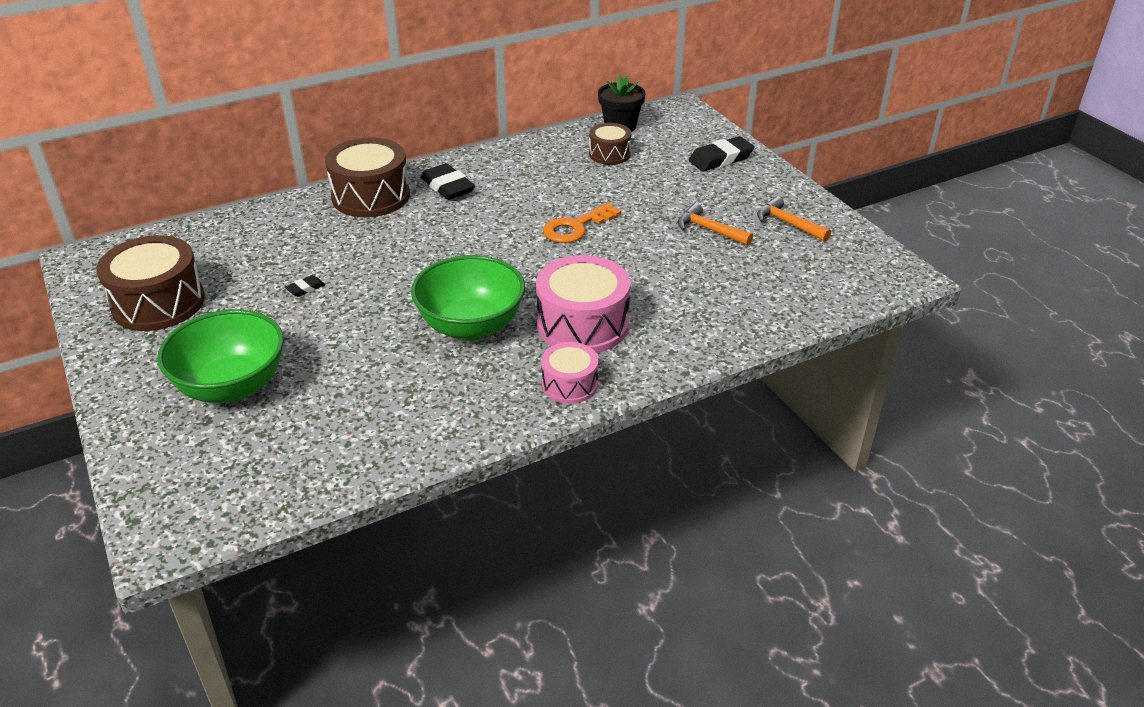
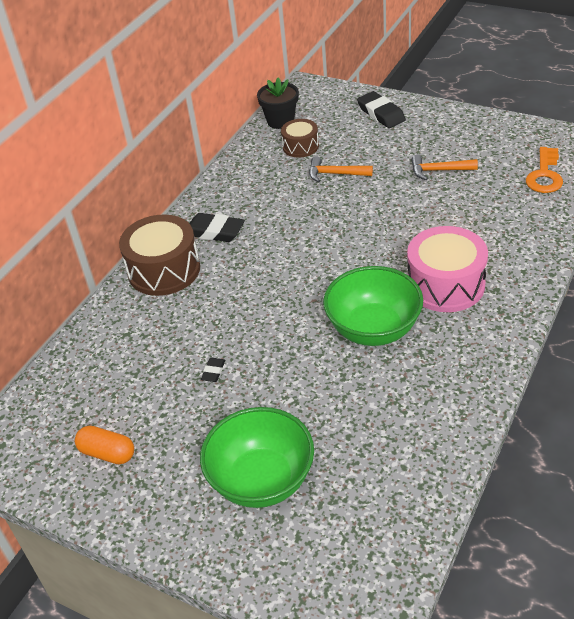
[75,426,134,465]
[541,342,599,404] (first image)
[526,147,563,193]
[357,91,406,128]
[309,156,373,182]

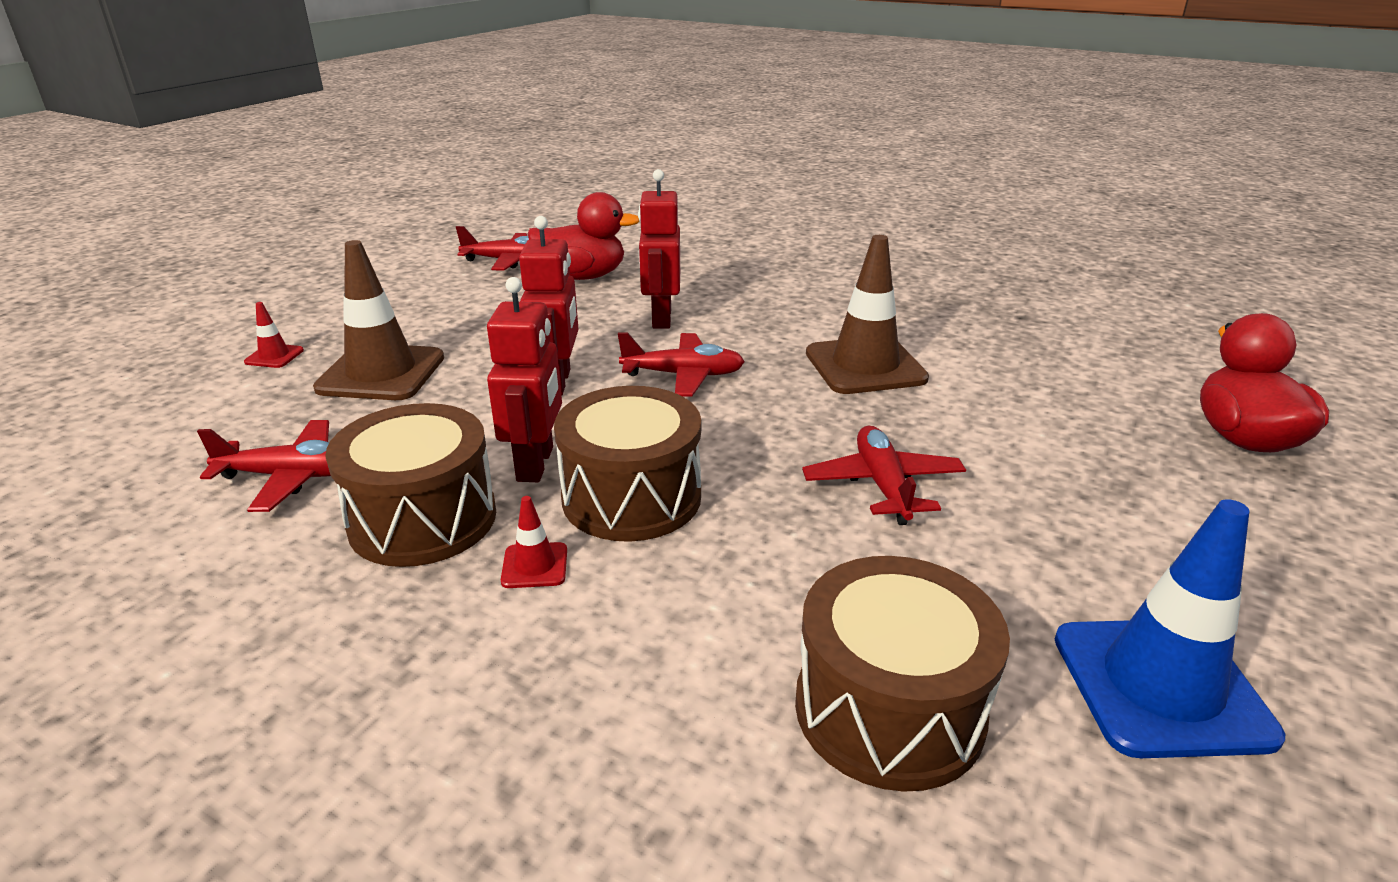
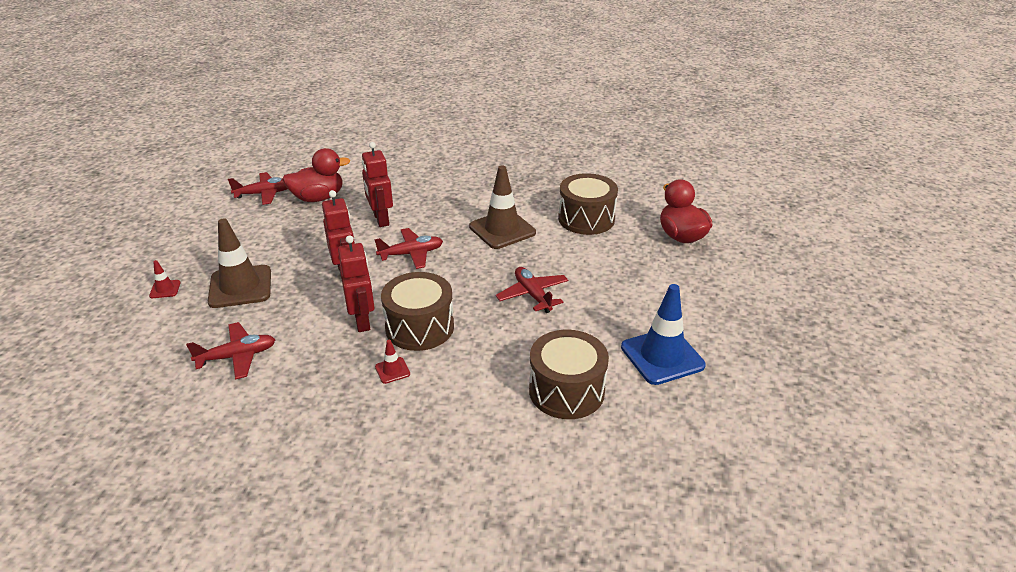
[558,173,618,235]

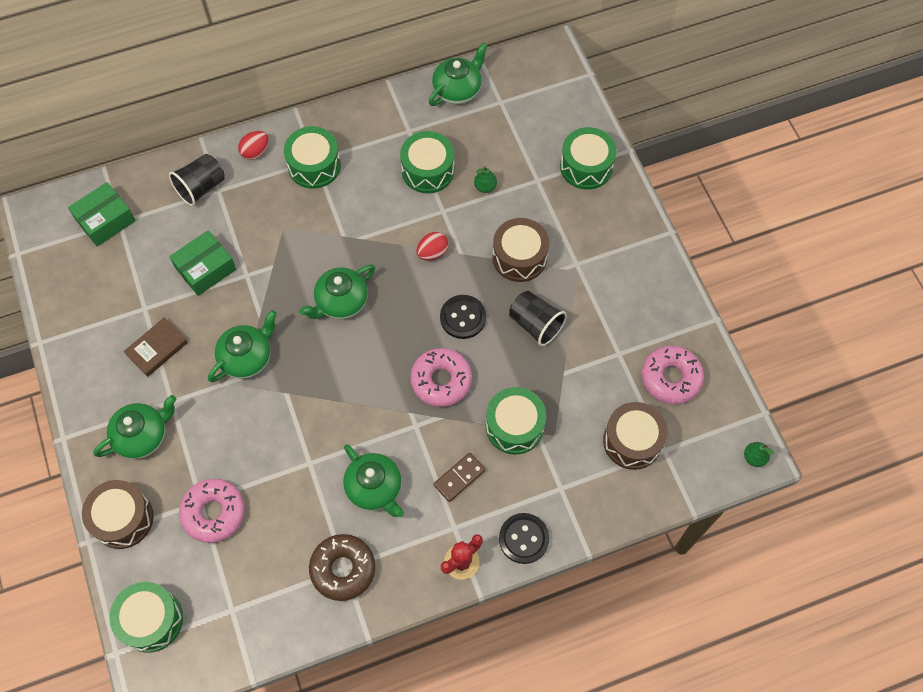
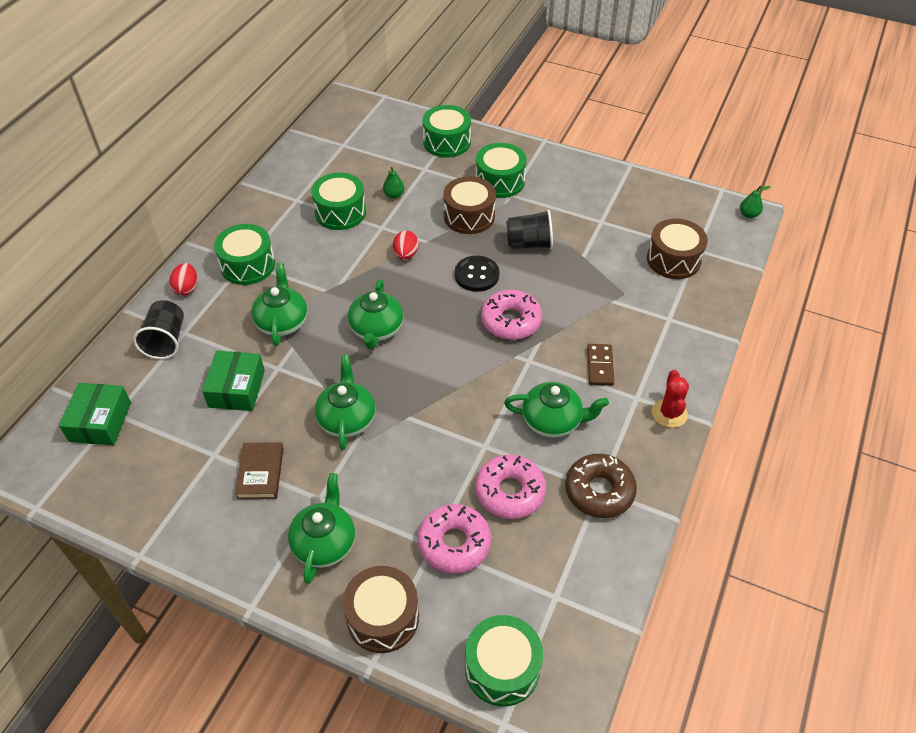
[251,263,307,346]
[476,143,527,198]
[499,513,549,564] (first image)
[475,455,546,519]

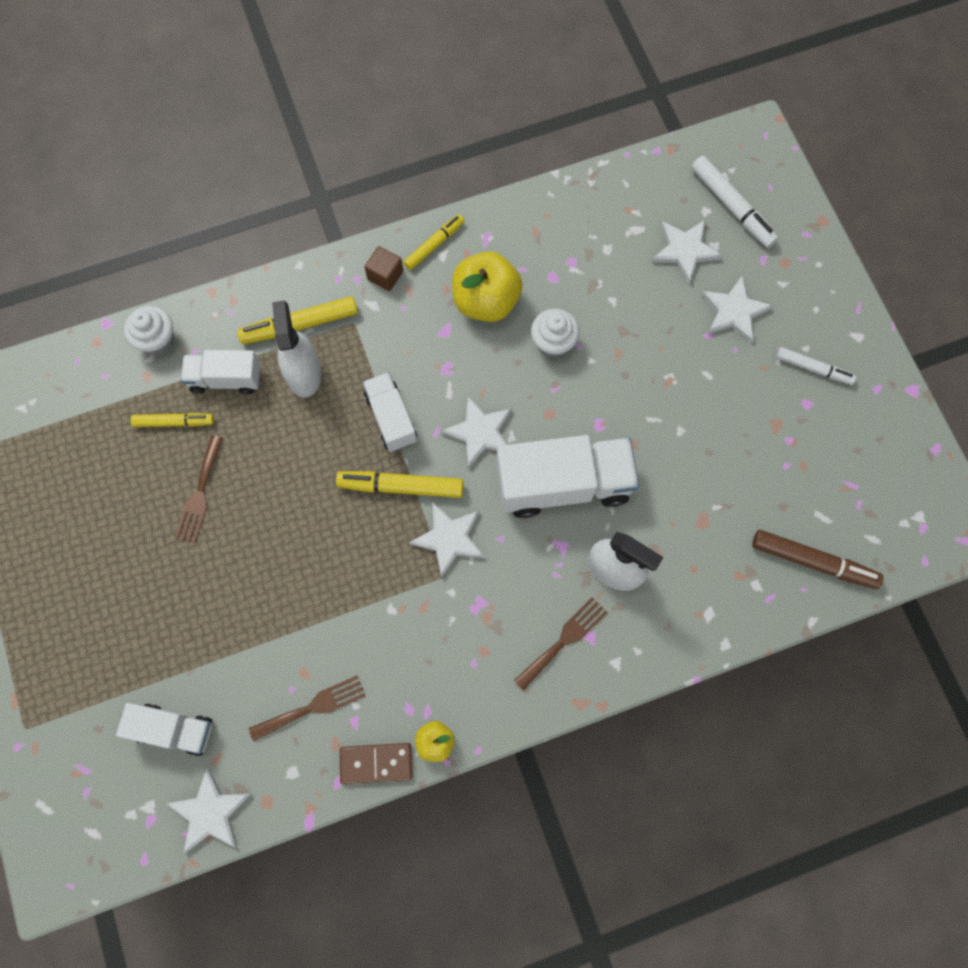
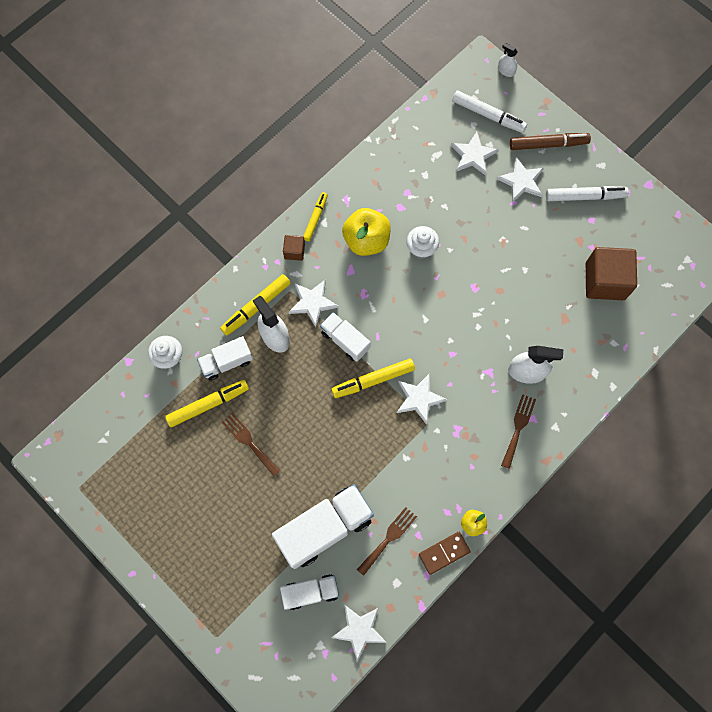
[165,380,249,427]
[222,413,281,476]
[288,279,339,327]
[272,484,374,569]
[510,133,591,150]
[546,186,629,201]
[498,43,518,77]
[586,247,637,300]

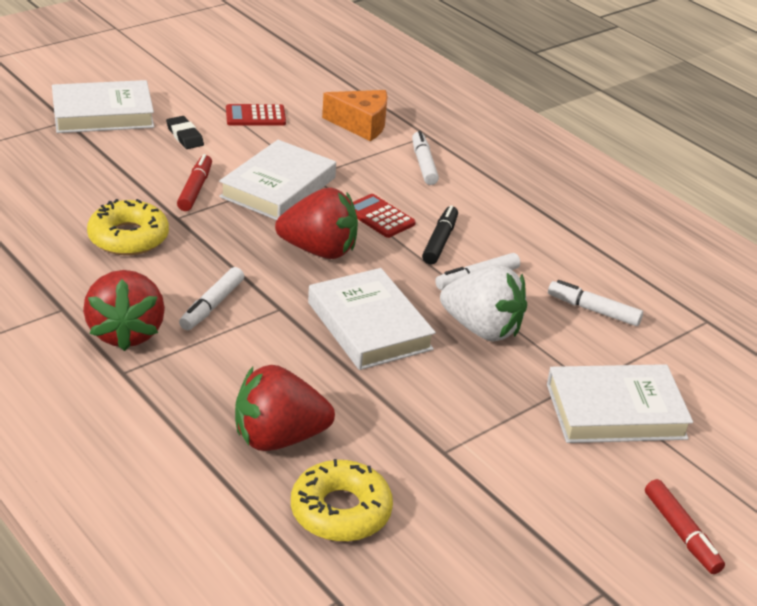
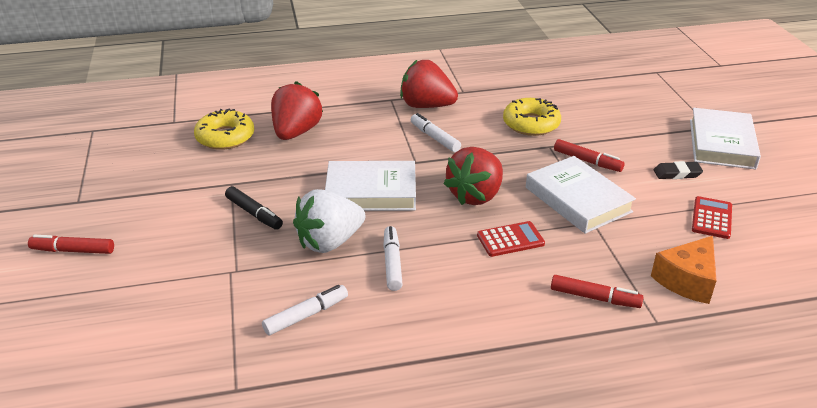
[551,275,643,308]
[225,186,283,230]
[547,364,693,443] (first image)

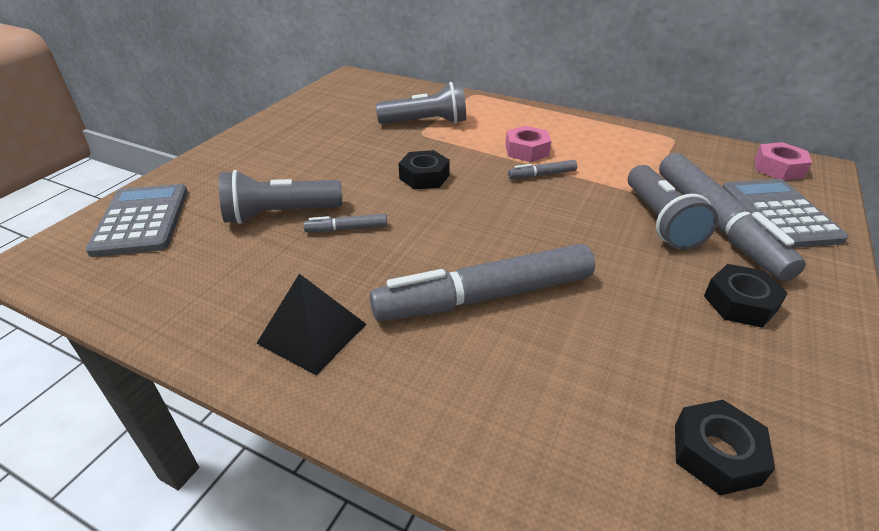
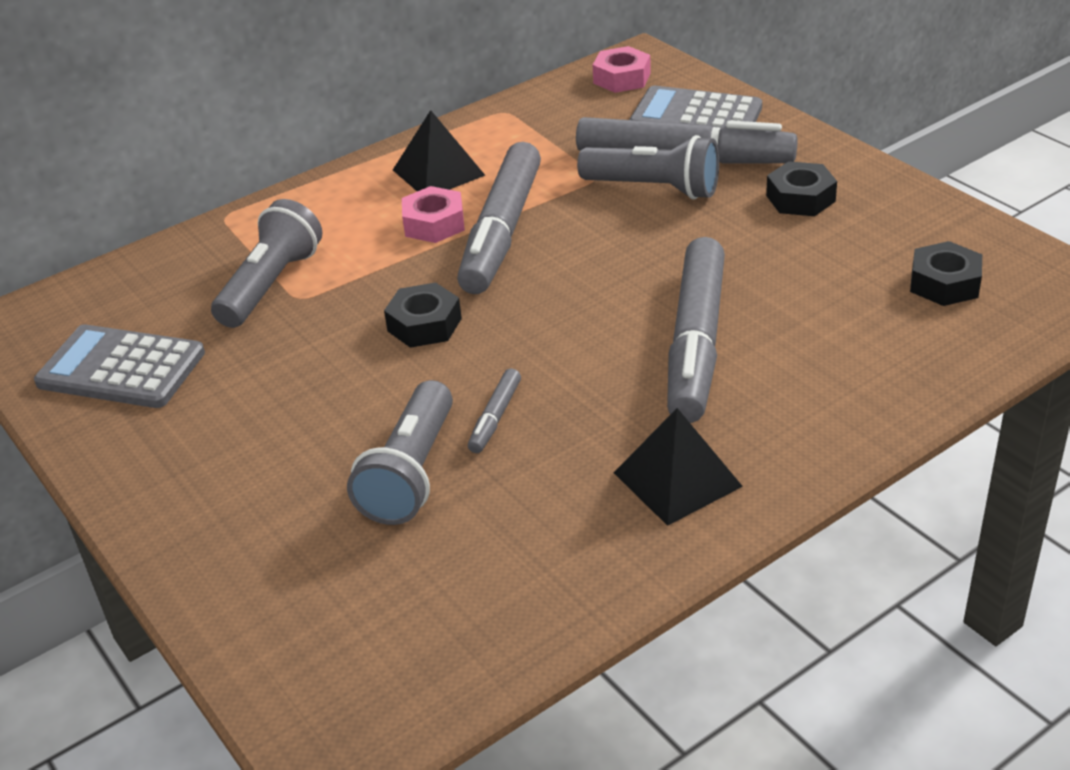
[34,324,205,408]
[457,142,541,294]
[393,110,486,191]

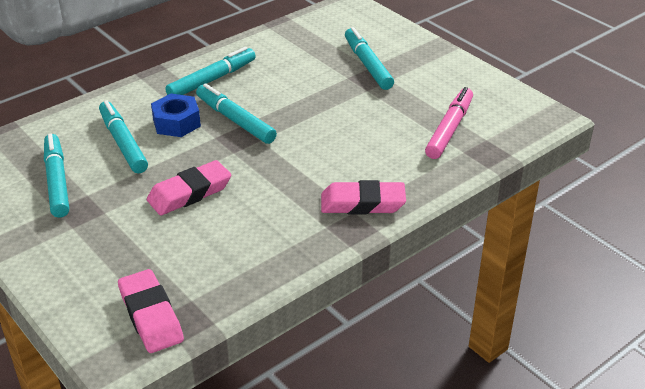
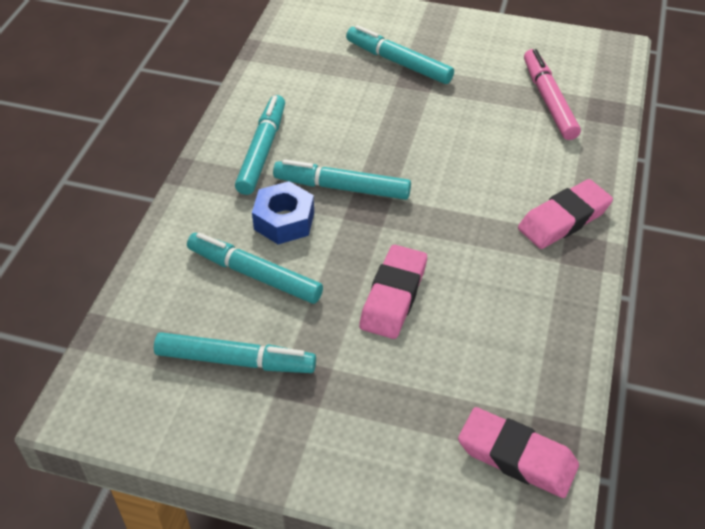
[154,332,316,373]

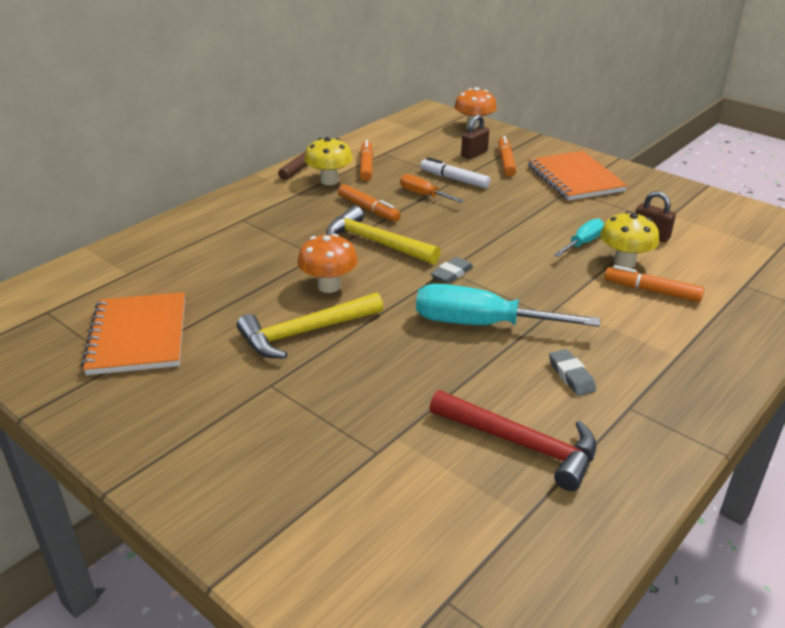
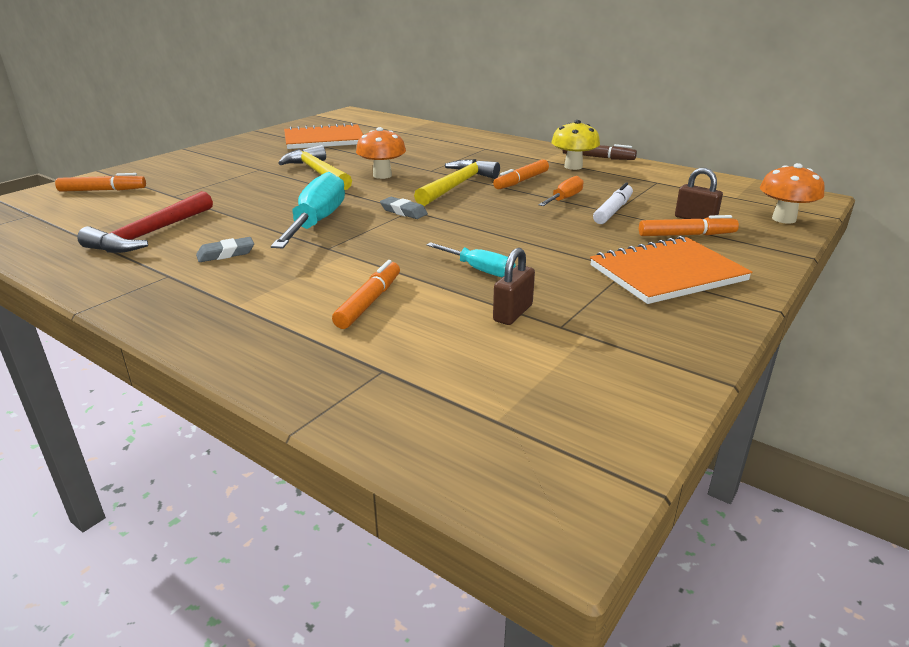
[55,173,146,192]
[600,211,659,268] (first image)

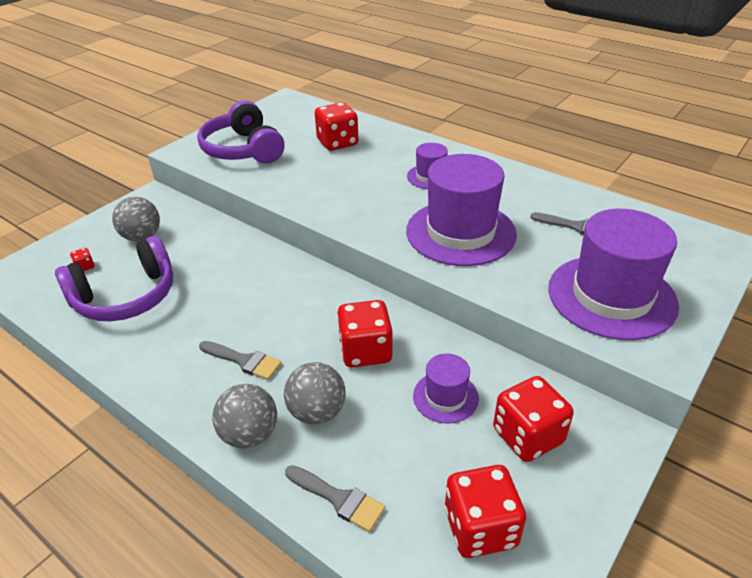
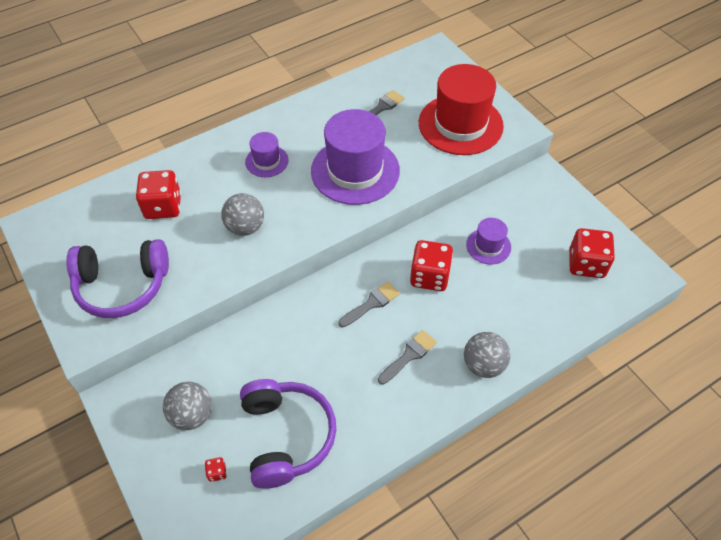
[221,193,264,236]
[339,281,400,327]
[493,376,574,462] (first image)
[419,64,504,155]

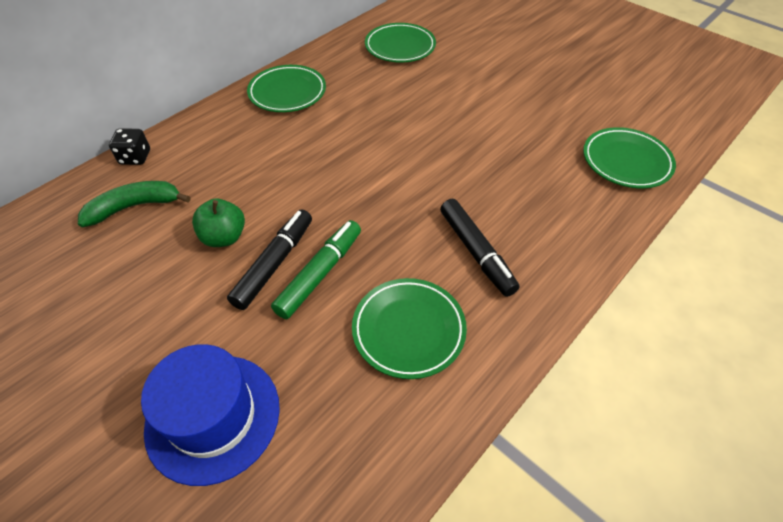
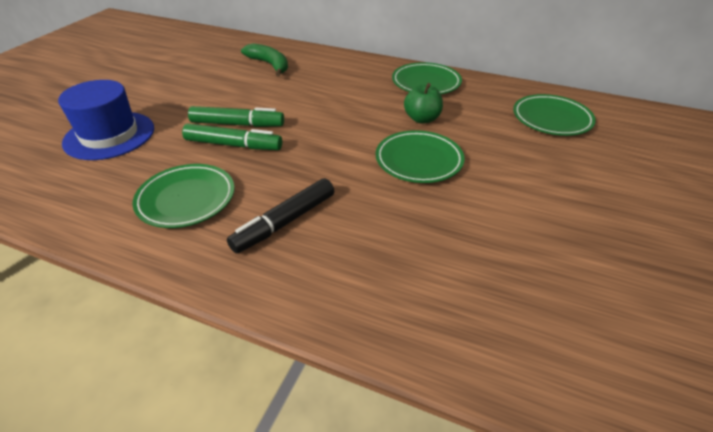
[109,128,150,165] (first image)
[404,83,443,124]
[188,106,284,127]
[376,130,465,183]

